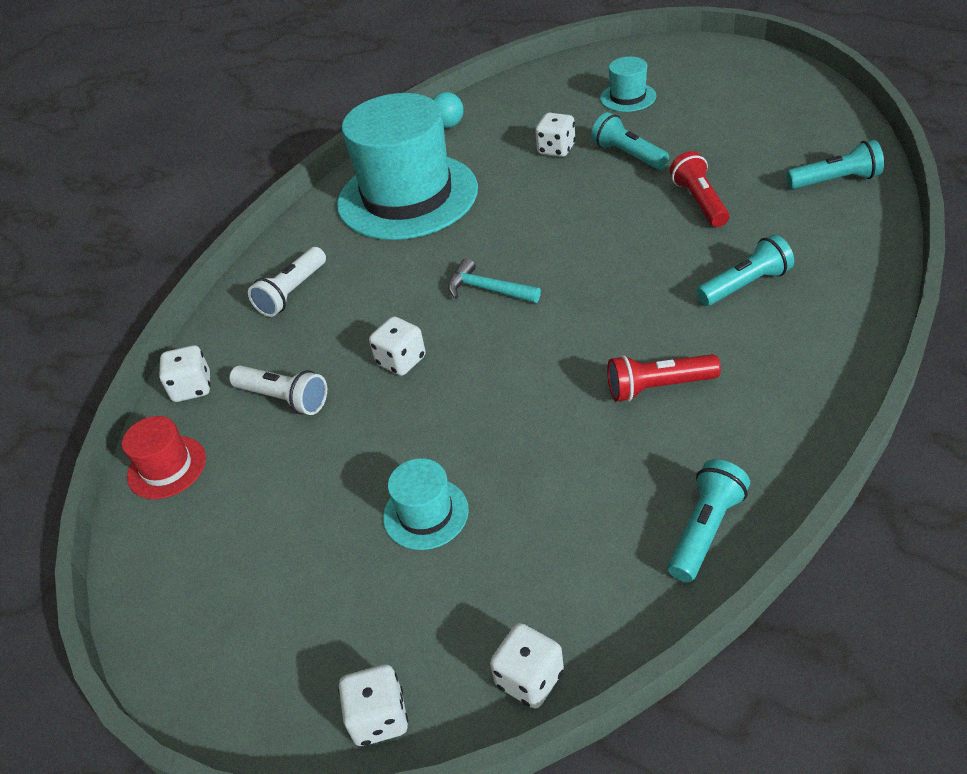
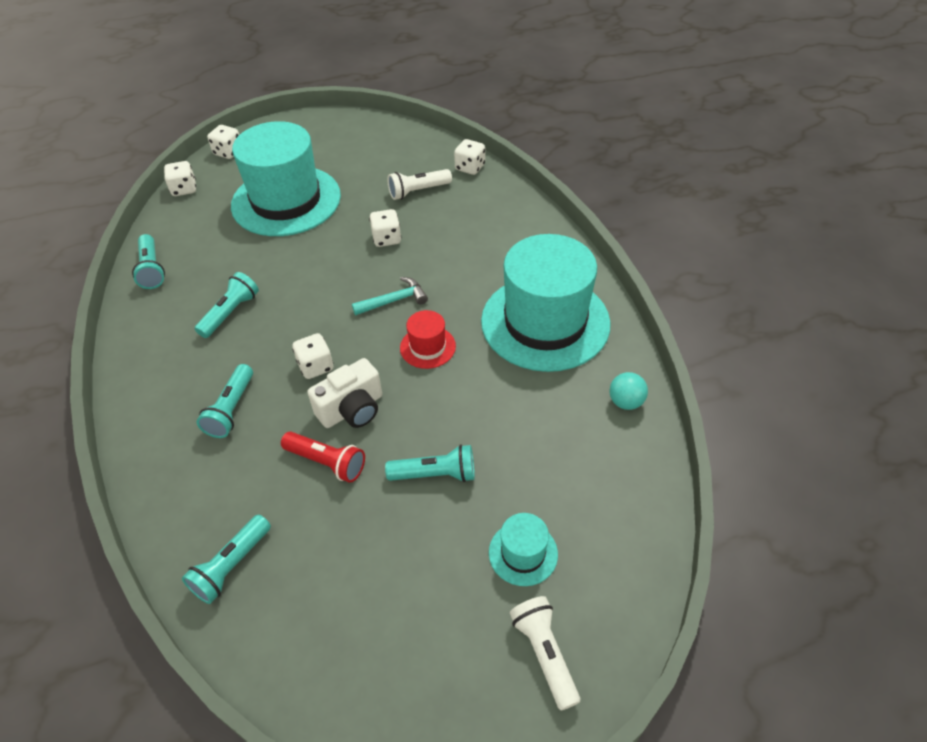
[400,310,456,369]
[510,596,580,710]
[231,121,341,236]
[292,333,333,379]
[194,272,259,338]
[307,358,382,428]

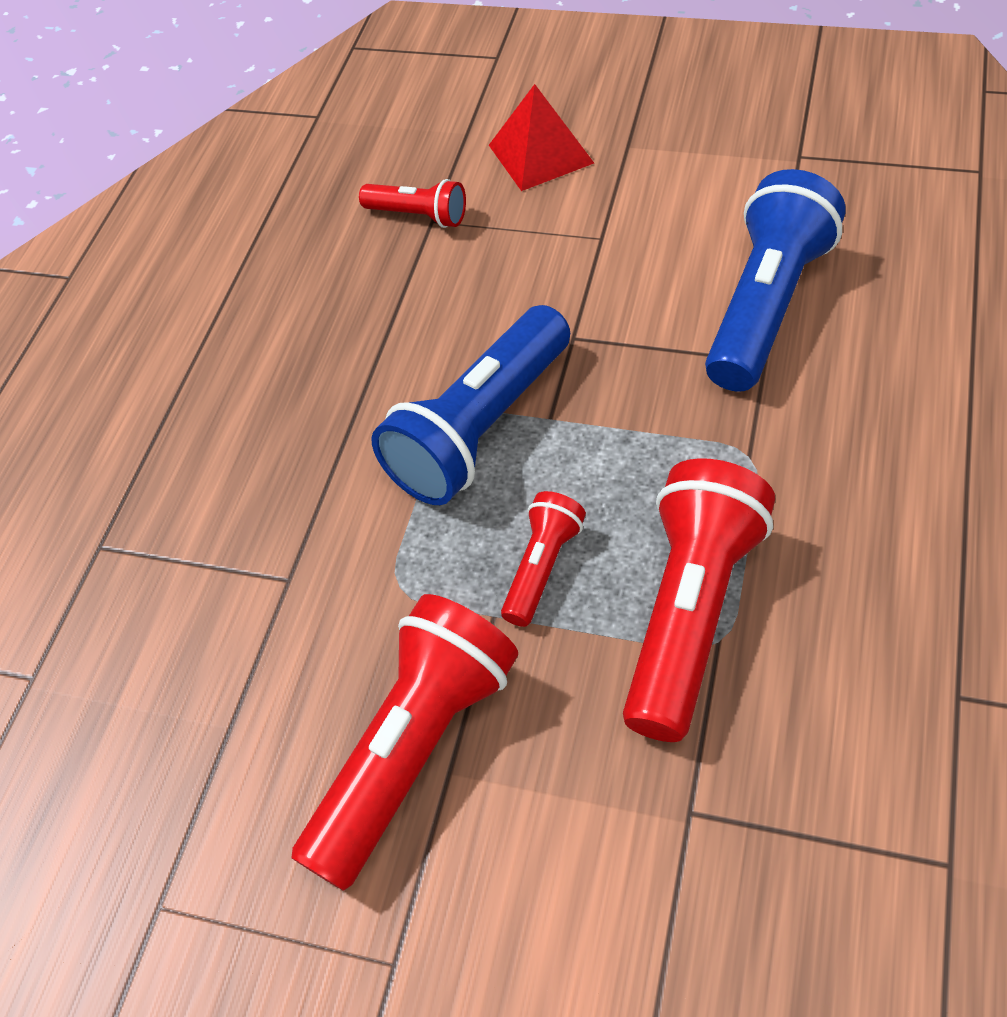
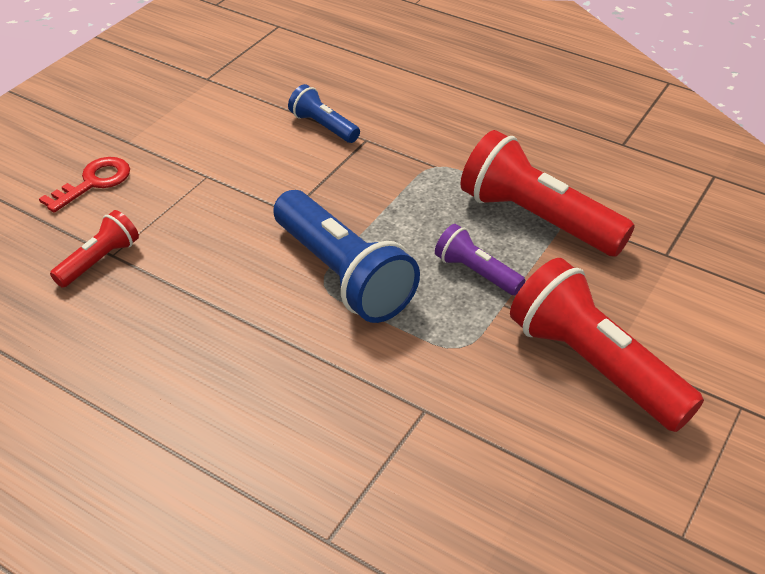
[39,157,130,213]
[435,224,525,295]
[288,84,360,143]

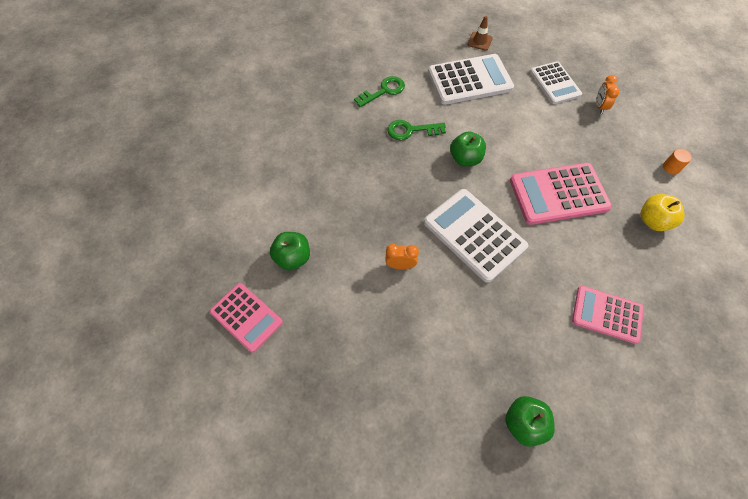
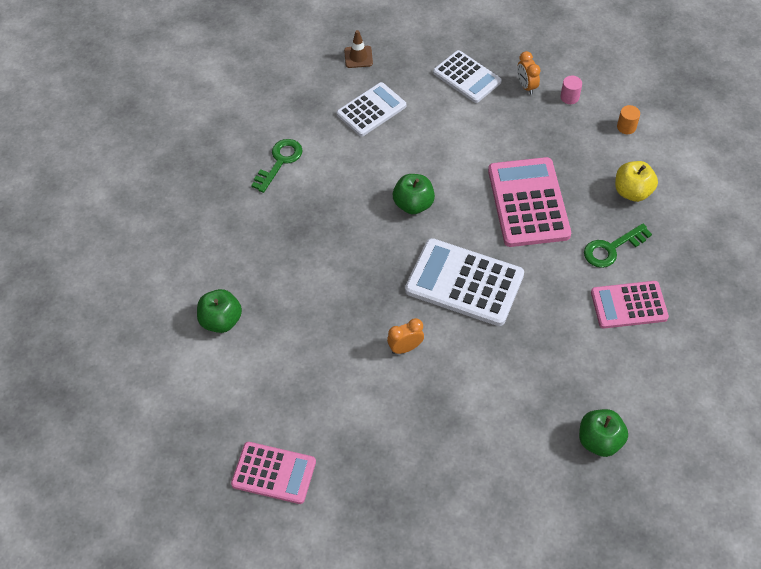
[197,289,242,333]
[584,223,652,268]
[337,82,406,137]
[488,157,571,247]
[561,76,582,104]

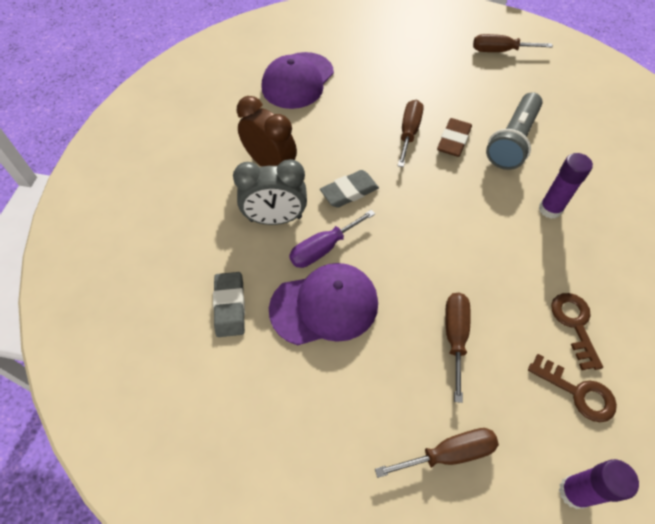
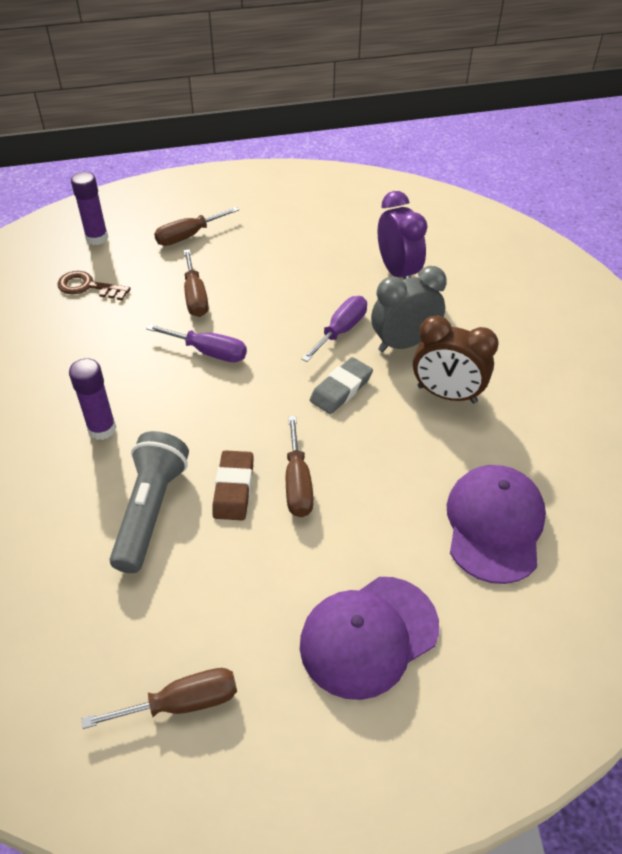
[378,191,427,279]
[300,577,439,700]
[551,293,603,370] (first image)
[146,324,247,362]

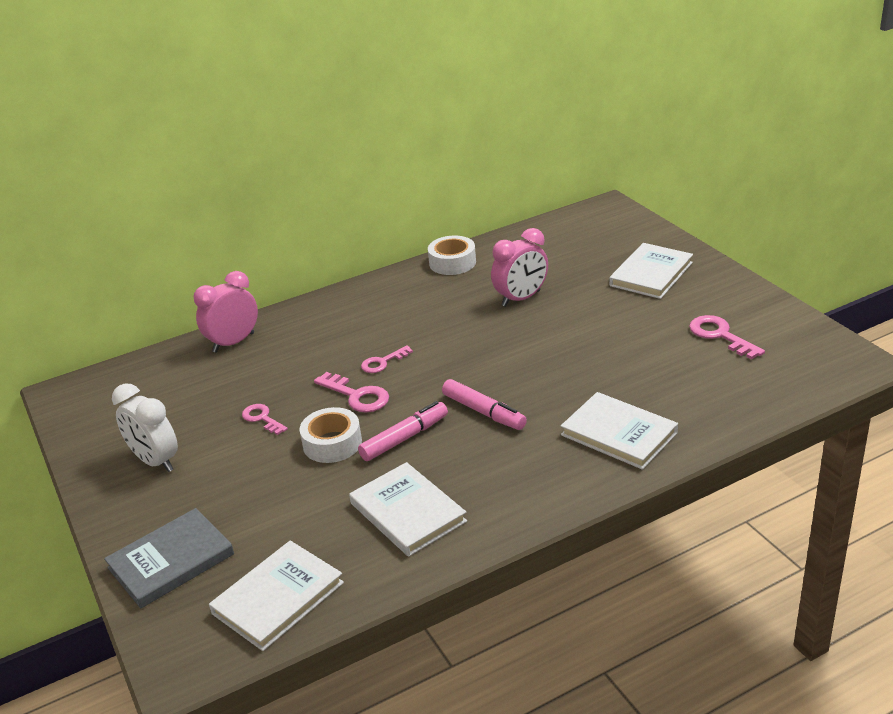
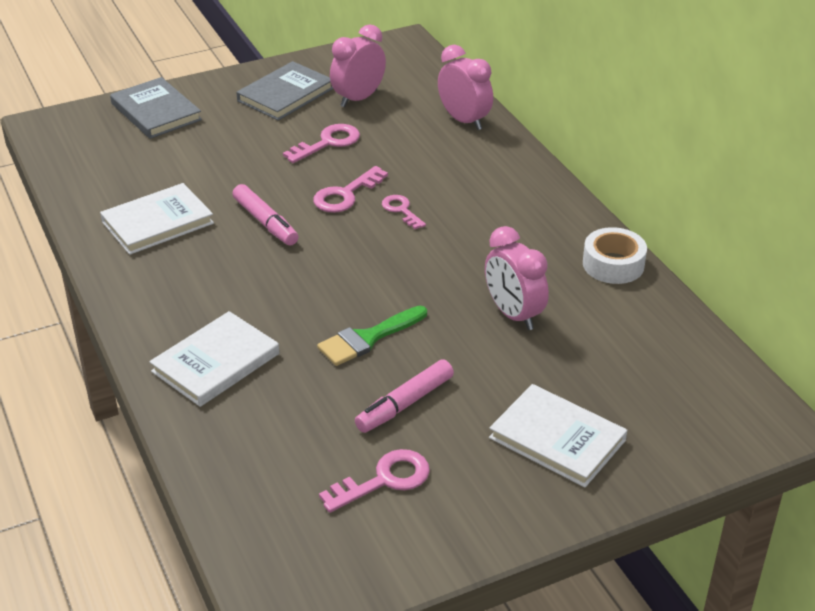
[236,61,334,121]
[209,541,344,651] (first image)
[283,124,360,163]
[299,407,362,463] (first image)
[355,359,454,433]
[317,306,427,366]
[330,24,386,108]

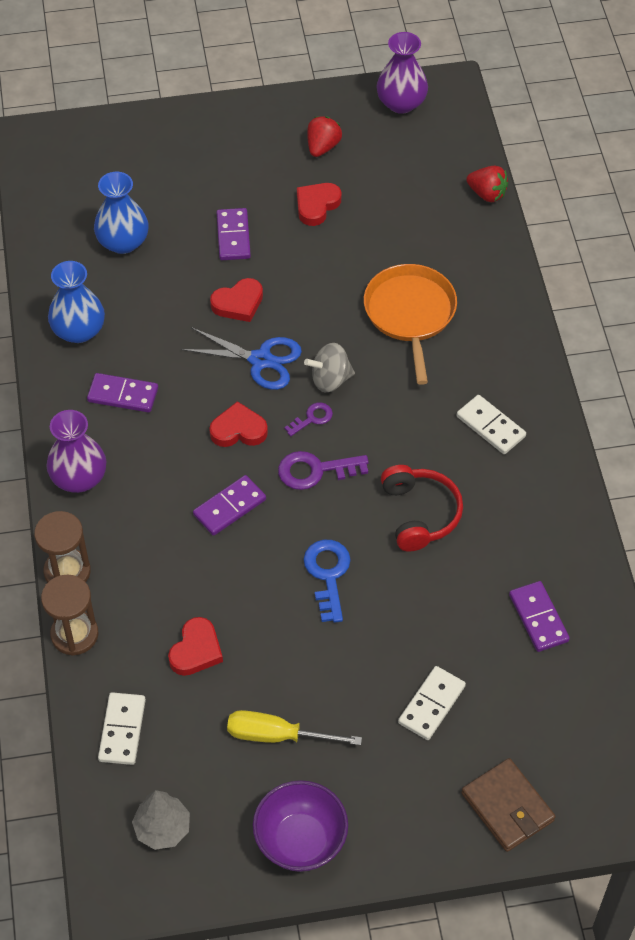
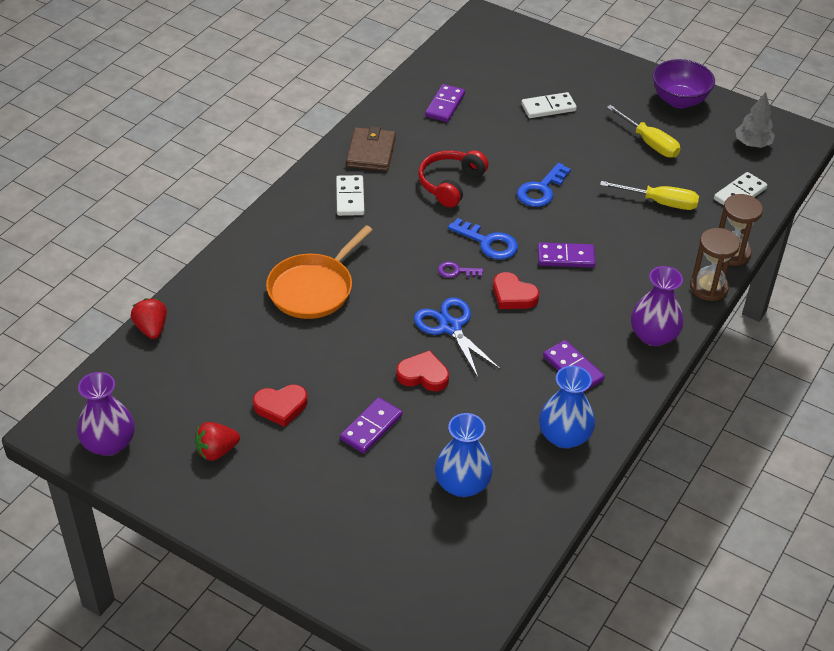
[600,181,699,210]
[448,218,518,260]
[304,343,355,393] (first image)
[346,126,396,171]

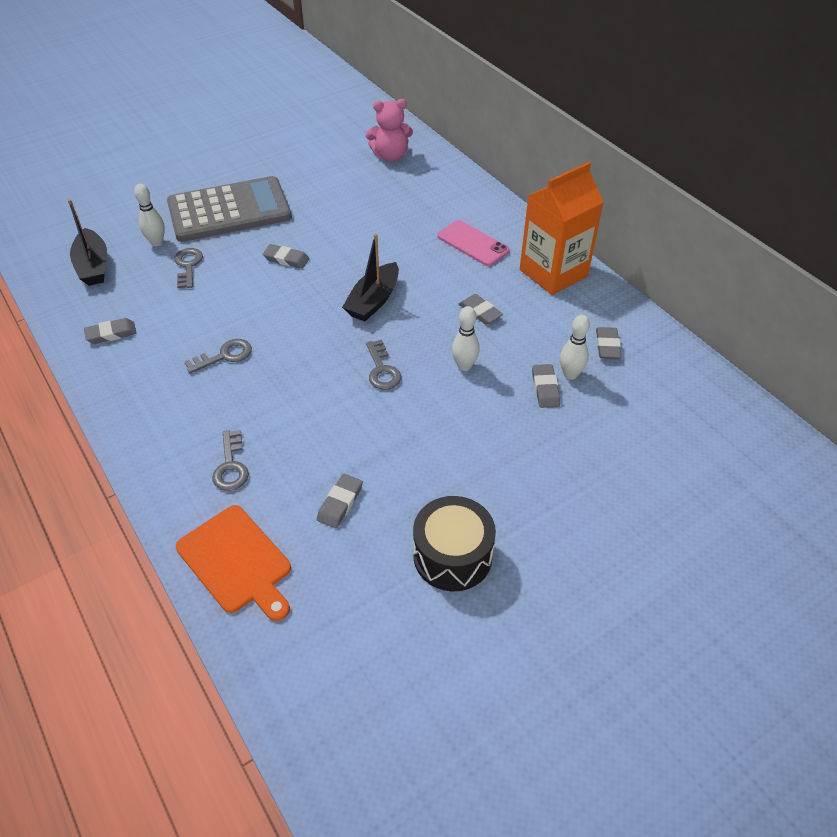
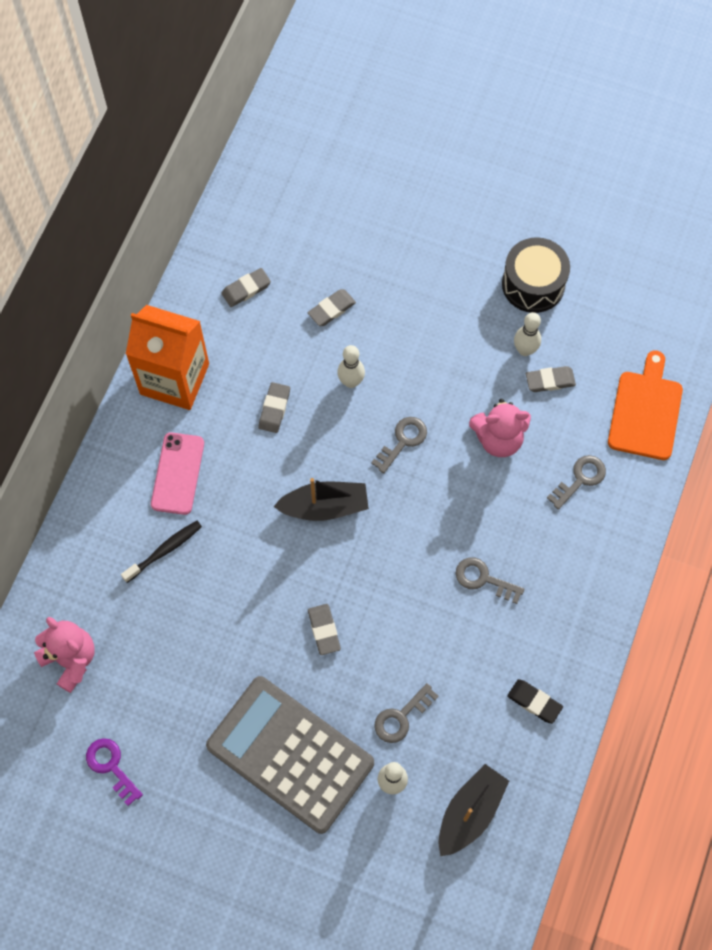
[507,679,563,724]
[514,312,541,356]
[86,738,143,806]
[121,521,202,583]
[469,399,531,457]

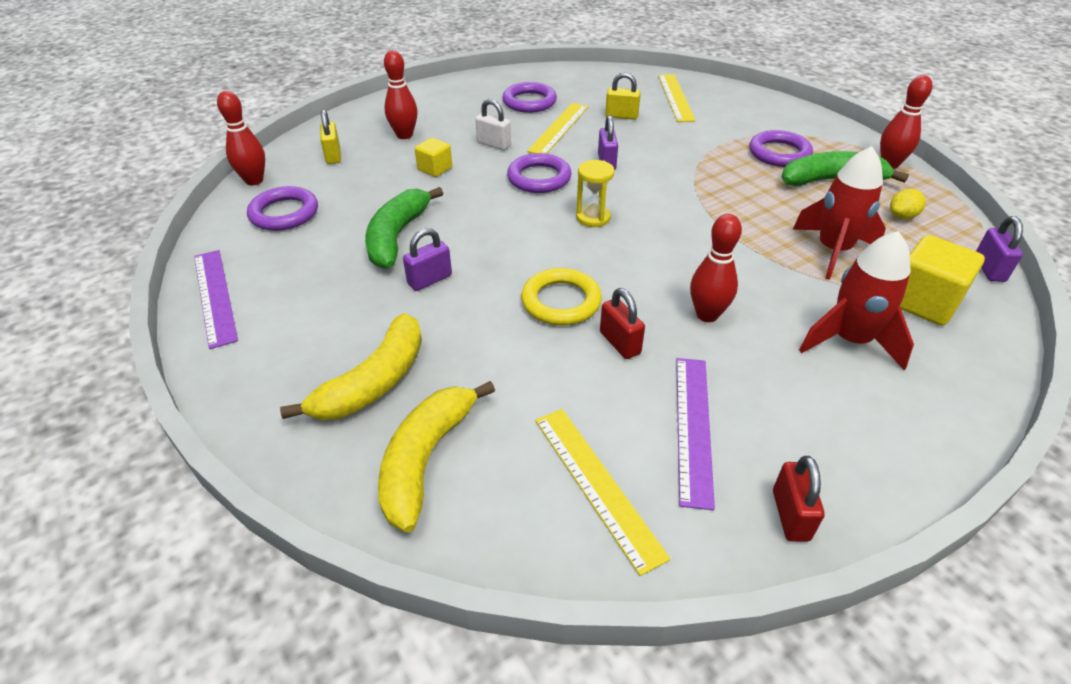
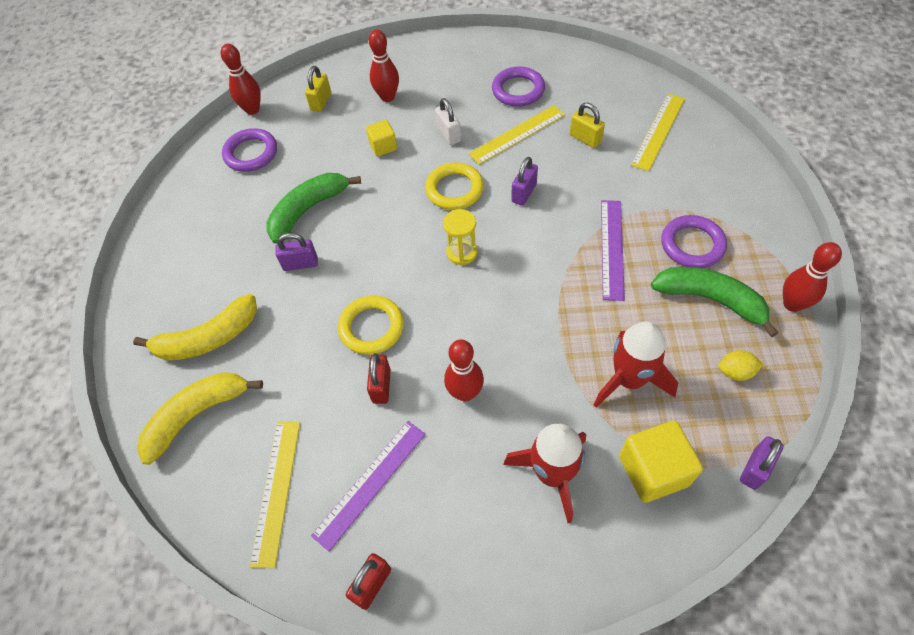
[601,200,625,301]
[425,163,484,210]

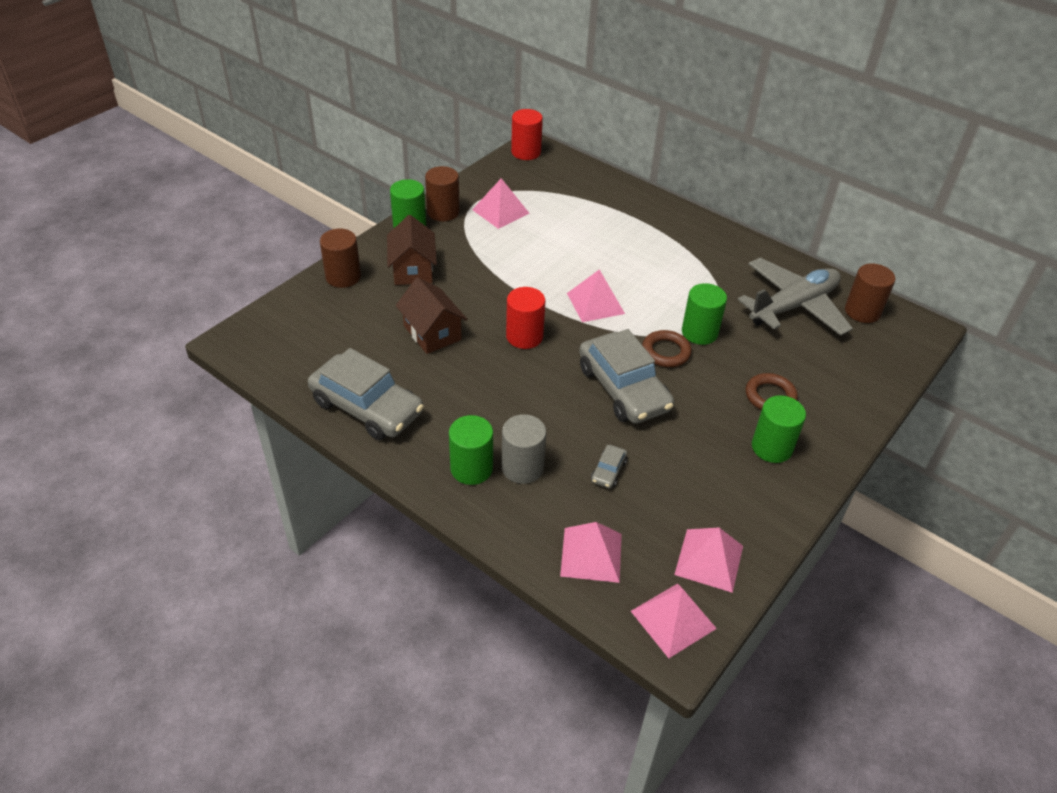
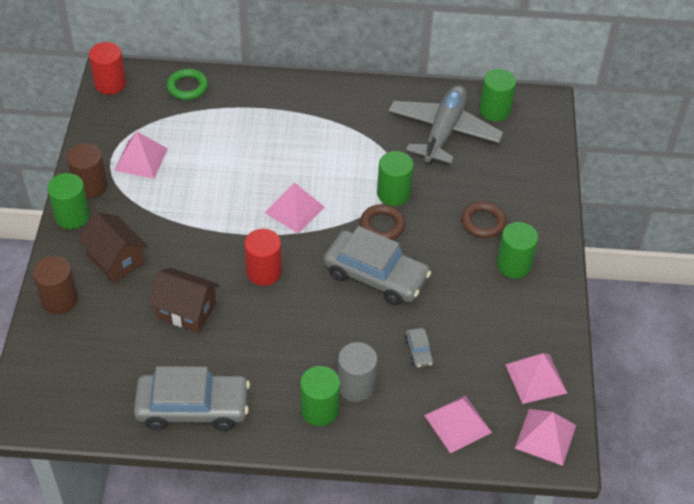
[479,69,516,122]
[167,69,208,100]

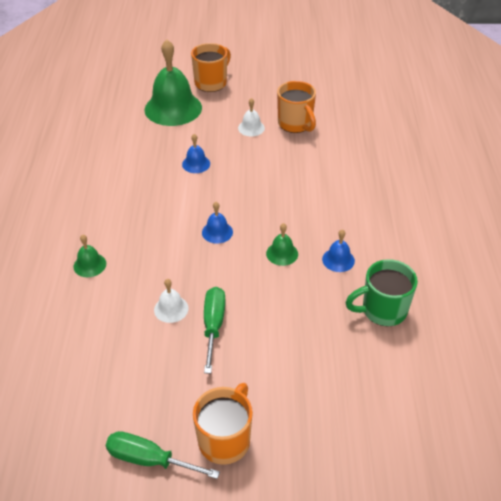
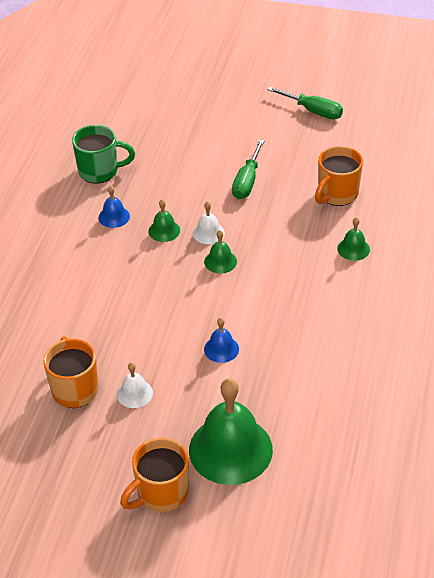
[193,201,225,244]
[315,146,363,206]
[204,230,237,274]

